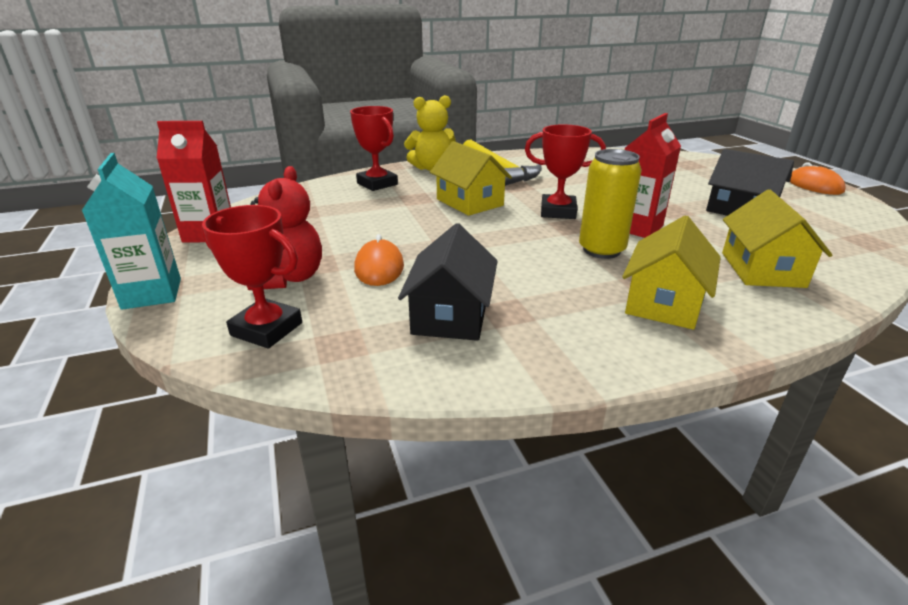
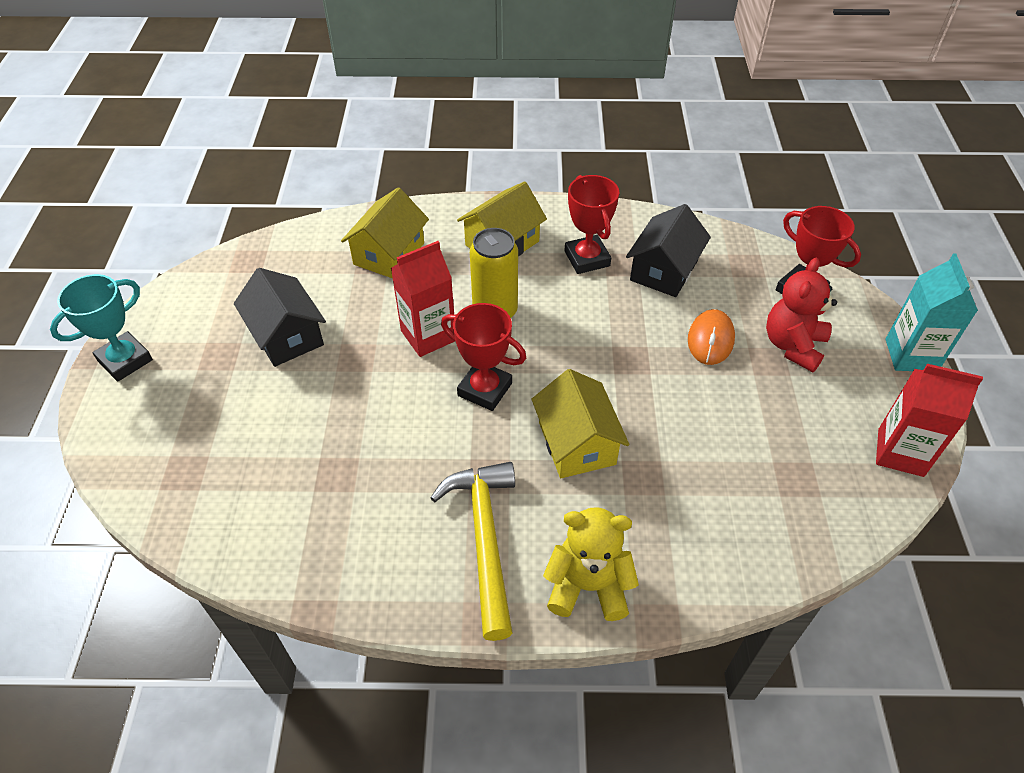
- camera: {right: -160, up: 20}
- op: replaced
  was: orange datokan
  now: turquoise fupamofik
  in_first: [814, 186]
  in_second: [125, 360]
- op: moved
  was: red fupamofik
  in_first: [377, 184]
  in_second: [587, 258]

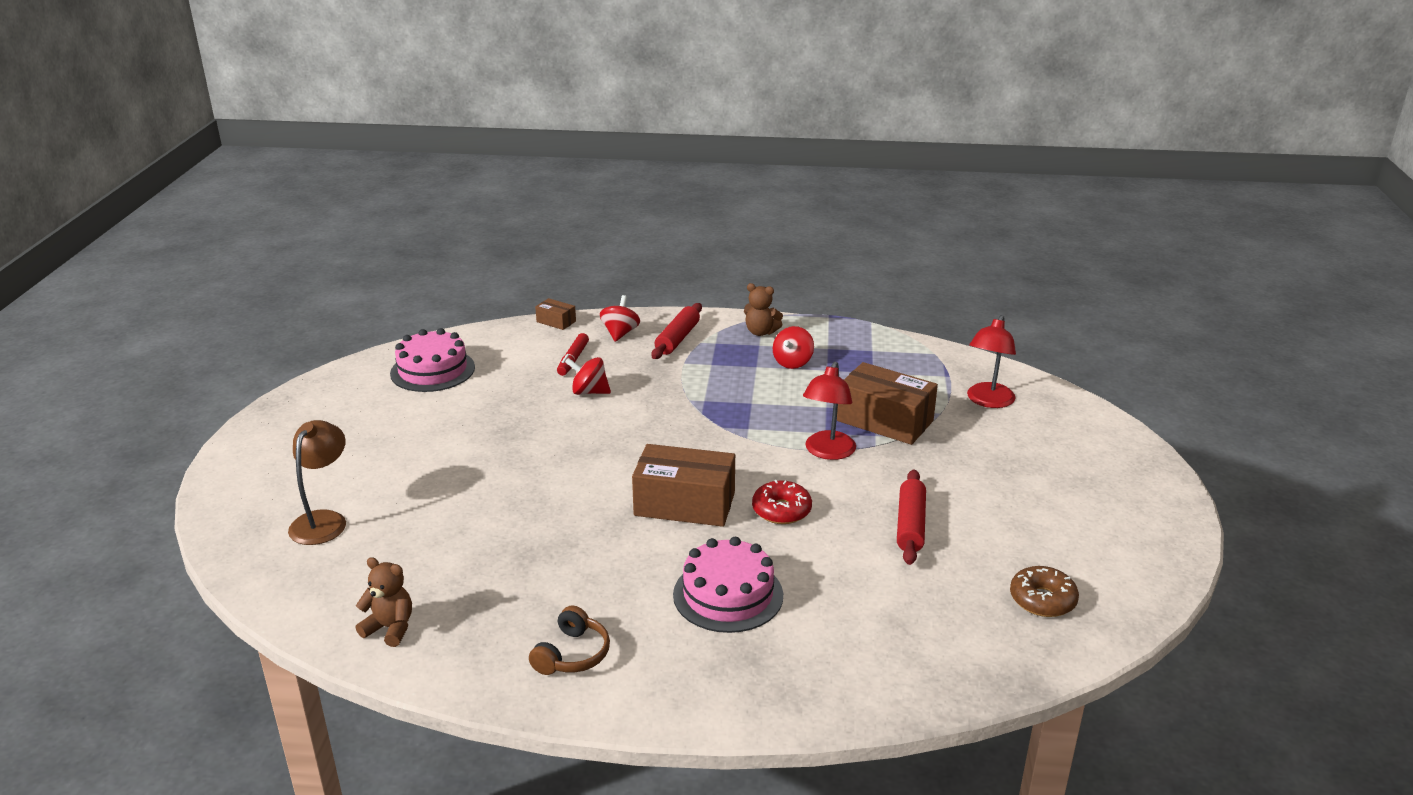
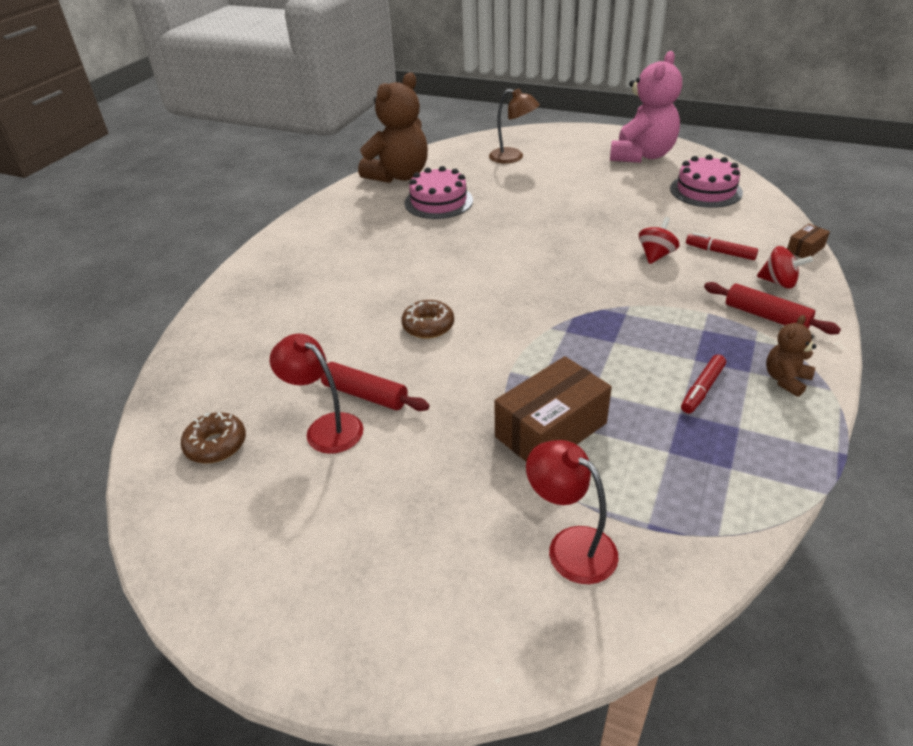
- camera: {right: 110, up: 10}
- op: moved
  was: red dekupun
  in_first: [827, 452]
  in_second: [326, 427]
- op: resized
  was: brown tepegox
  in_first: [390, 628]
  in_second: [399, 176]
  ratio: 2.17
- op: recoloured
  was: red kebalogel
  now: brown kebalogel
  in_first: [781, 510]
  in_second: [428, 326]
- op: moved
  was: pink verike
  in_first: [728, 595]
  in_second: [438, 202]
- op: added
  now: pink tepegox
  in_second: [642, 155]
- op: replaced
  was: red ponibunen
  now: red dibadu
  in_first: [792, 363]
  in_second: [702, 389]
- op: removed
  was: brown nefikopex
  in_first: [572, 654]
- op: removed
  was: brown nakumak
  in_first: [684, 504]

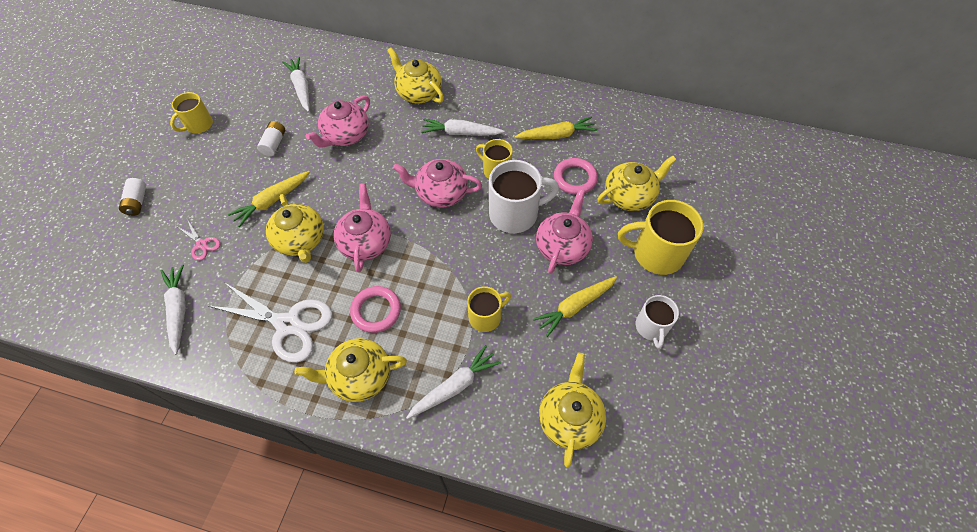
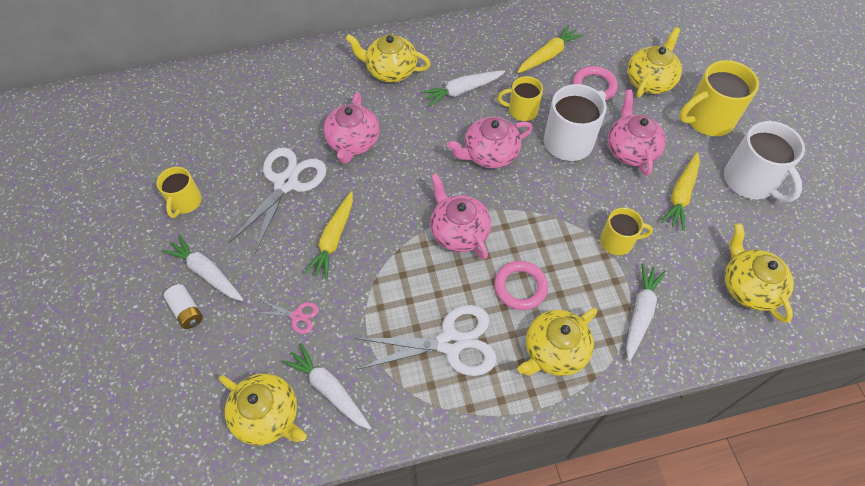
- camera: {right: -30, up: 0}
- op: moved
  was: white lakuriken
  in_first: [301, 88]
  in_second: [206, 272]
- op: moved
  was: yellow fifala
  in_first: [300, 240]
  in_second: [267, 415]
- op: replaced
  was: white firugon
  now: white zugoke
  in_first: [274, 144]
  in_second: [286, 183]
- op: turned
  was: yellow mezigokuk
  in_first: [486, 317]
  in_second: [617, 241]
  clockwise: 60
- op: resized
  was: white mezigokuk
  in_first: [651, 327]
  in_second: [750, 181]
  ratio: 1.65

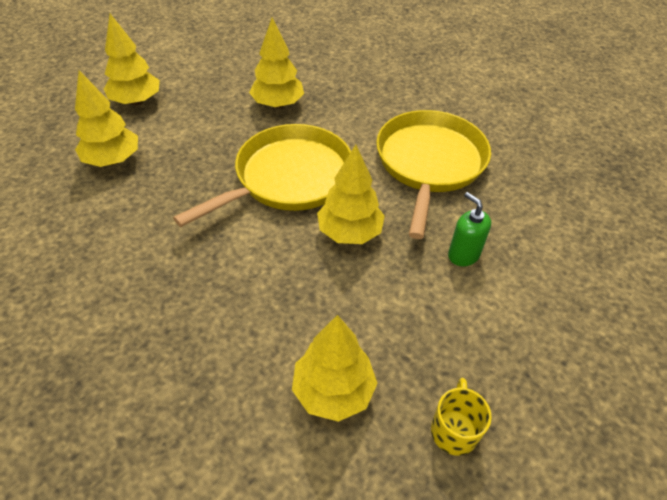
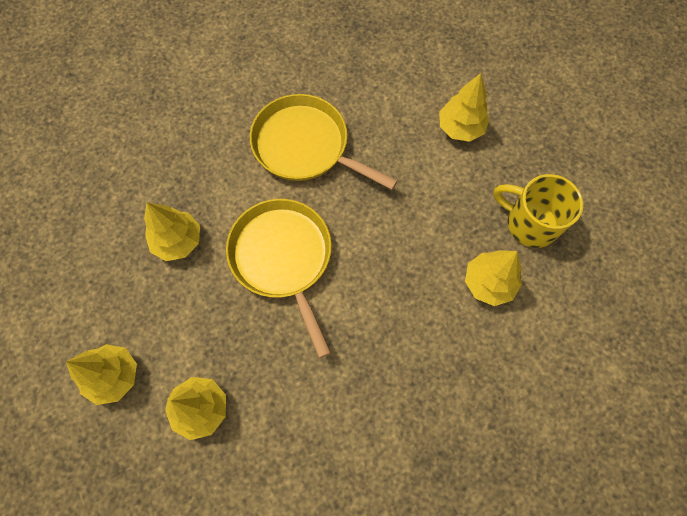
- camera: {right: -70, up: 20}
- op: moved
  was: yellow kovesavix
  in_first: [349, 232]
  in_second: [460, 128]
- op: resized
  was: yellow mezigokuk
  in_first: [454, 430]
  in_second: [530, 223]
  ratio: 1.79
- op: removed
  was: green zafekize
  in_first: [463, 255]

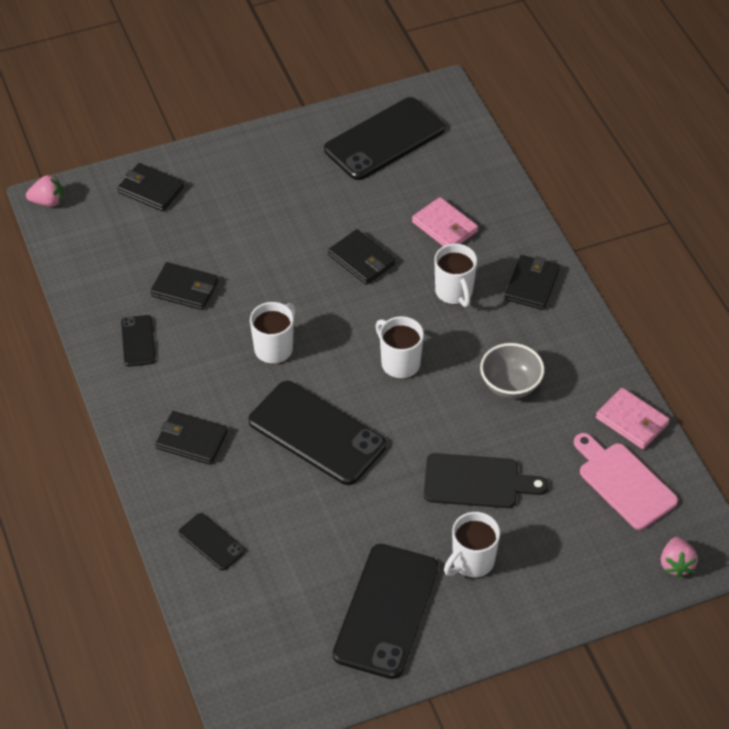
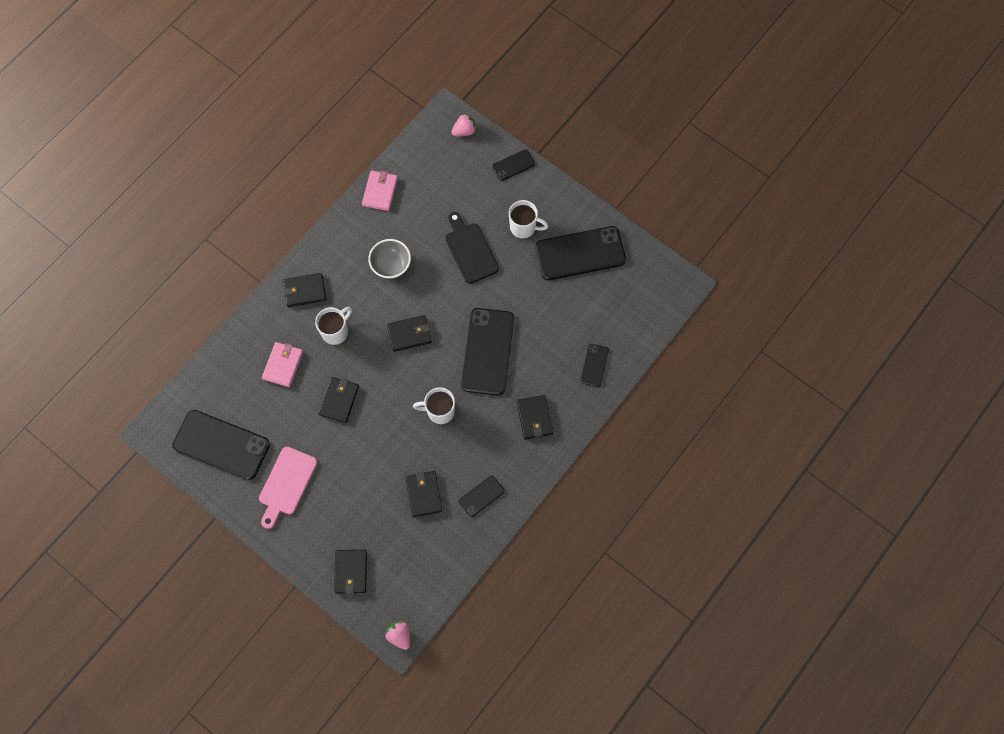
- camera: {right: -120, up: 20}
- op: moved
  was: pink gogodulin
  in_first: [624, 482]
  in_second: [286, 484]
- op: replaced
  was: white mezigokuk
  now: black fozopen
  in_first: [399, 363]
  in_second: [409, 334]
- op: added
  now: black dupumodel
  in_second: [513, 165]

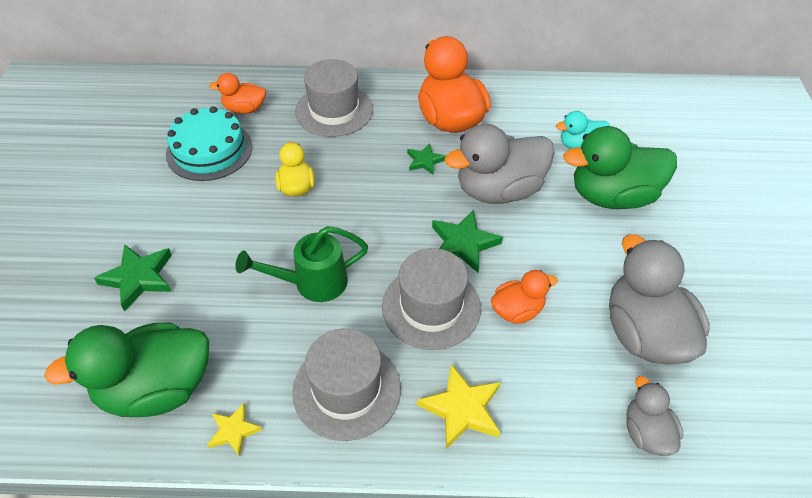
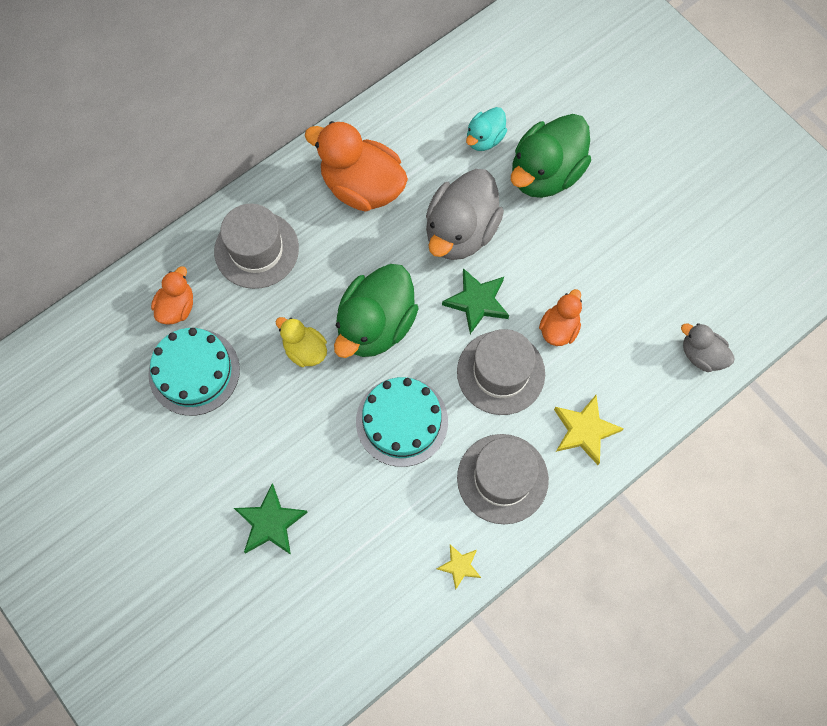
- camera: {right: -40, up: 20}
- op: turned
  was: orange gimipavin
  in_first: [244, 109]
  in_second: [177, 307]
  clockwise: 150
- op: moved
  was: green gimipavin
  in_first: [156, 389]
  in_second: [376, 325]
- op: replaced
  was: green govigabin
  now: turquoise verike
  in_first: [312, 283]
  in_second: [402, 421]
- op: removed
  was: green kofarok
  in_first: [425, 161]
- op: removed
  was: grey gimipavin
  in_first: [644, 333]

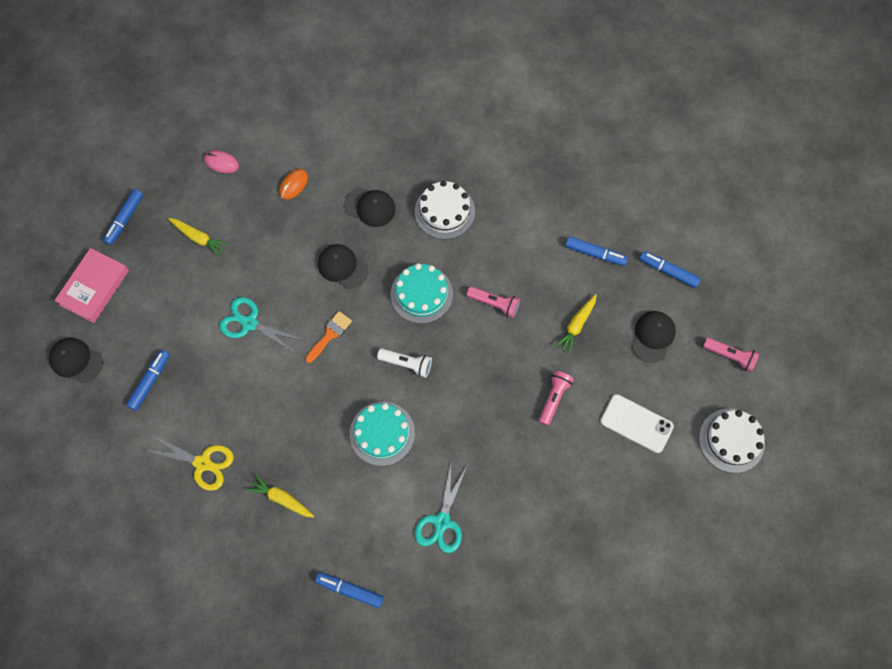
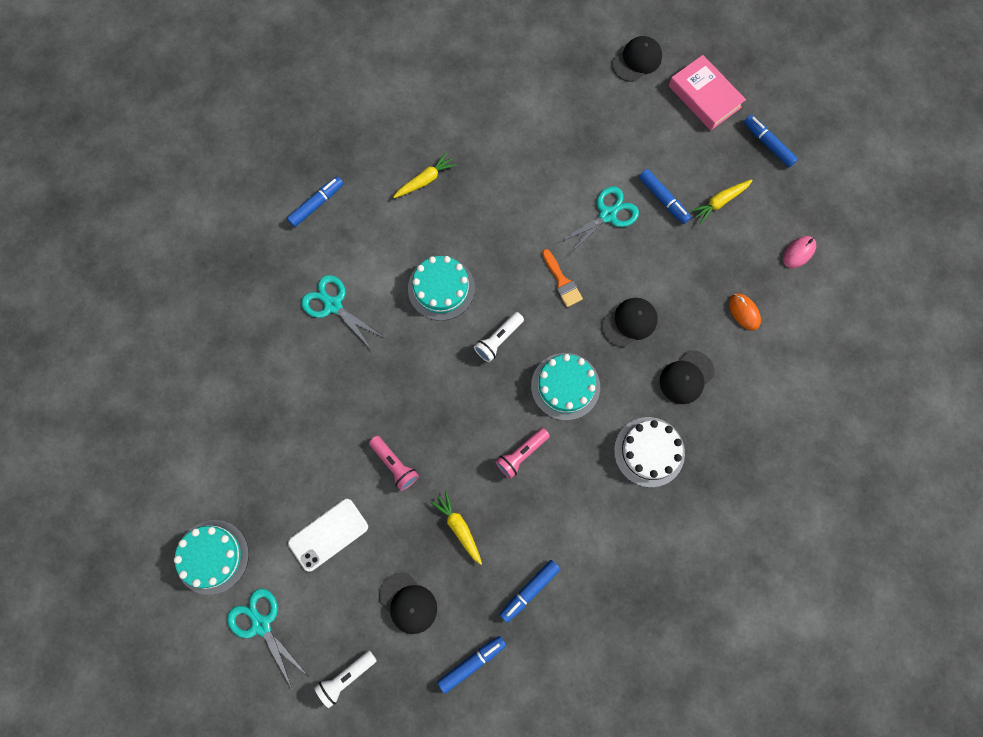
- camera: {right: 115, up: 5}
- op: added
  now: turquoise verike
  in_second: [212, 556]
- op: replaced
  was: white verike
  now: turquoise zugoke
  in_first: [731, 440]
  in_second: [261, 625]
- op: recoloured
  was: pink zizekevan
  now: white zizekevan
  in_first: [730, 356]
  in_second: [346, 677]
- op: moved
  was: blue dibadu
  in_first: [150, 381]
  in_second: [663, 199]
- op: removed
  was: yellow zugoke
  in_first: [202, 463]

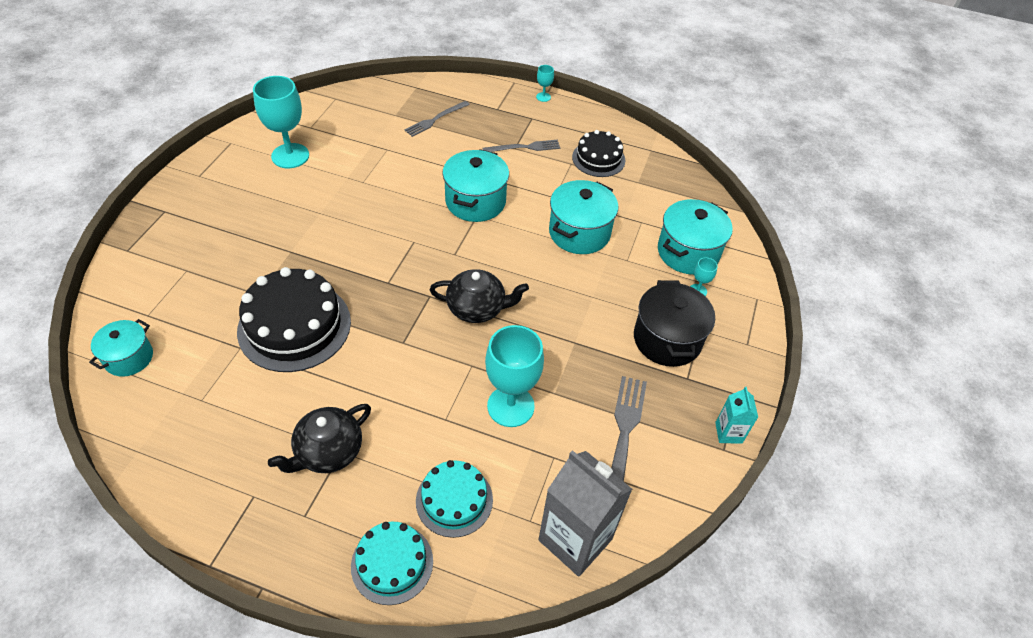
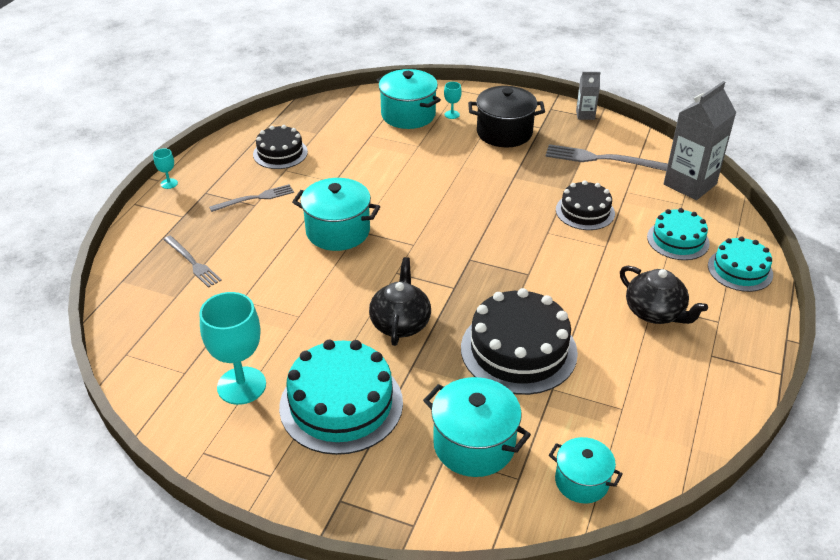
- camera: {right: -85, up: -10}
- op: turned
  was: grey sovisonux
  in_first: [524, 147]
  in_second: [255, 198]
  clockwise: 75
- op: added
  now: turquoise verike
  in_second: [341, 404]
- op: moved
  was: black fifala
  in_first: [477, 308]
  in_second: [400, 323]
- op: moved
  was: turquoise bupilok
  in_first: [579, 233]
  in_second: [474, 445]
- op: replaced
  was: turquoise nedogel
  now: black verike
  in_first: [510, 406]
  in_second: [585, 211]
- op: recoloured
  was: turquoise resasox
  now: grey resasox
  in_first: [728, 433]
  in_second: [585, 115]

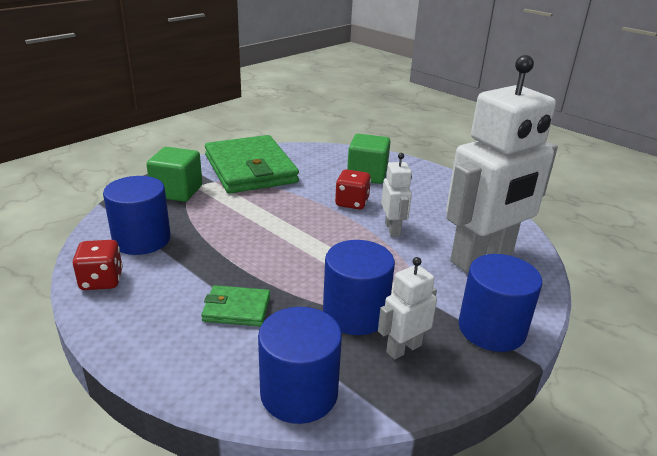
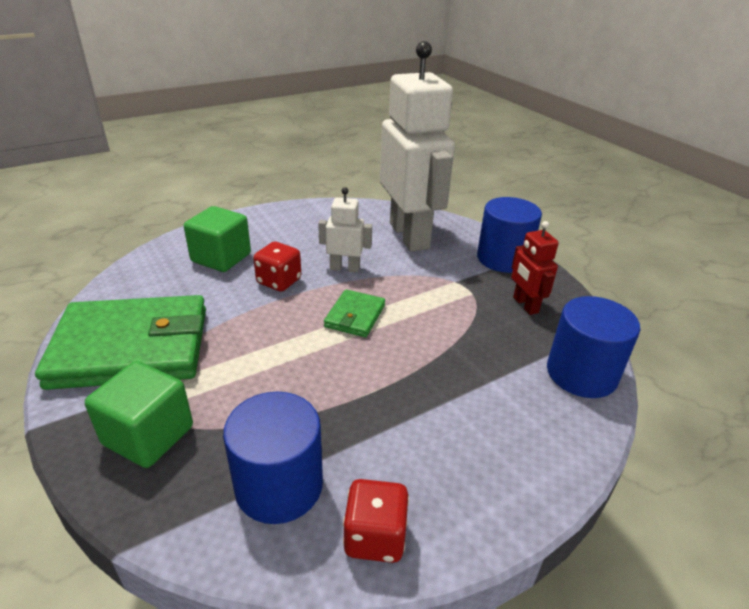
- camera: {right: -75, up: 5}
- op: moved
  was: green fozopen
  in_first: [236, 309]
  in_second: [355, 316]
- op: recoloured
  was: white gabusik
  now: red gabusik
  in_first: [403, 348]
  in_second: [525, 305]
- op: removed
  was: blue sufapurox
  in_first: [355, 313]

